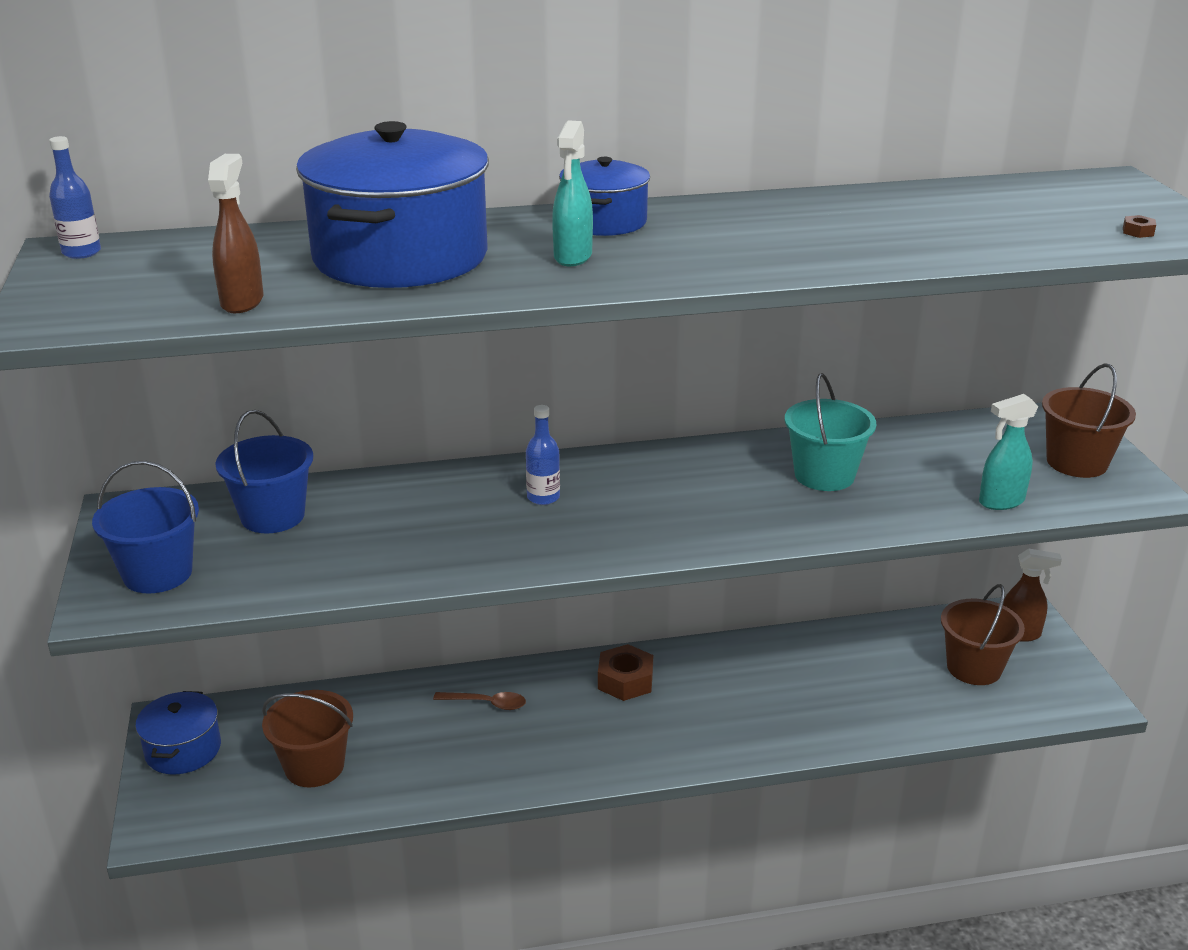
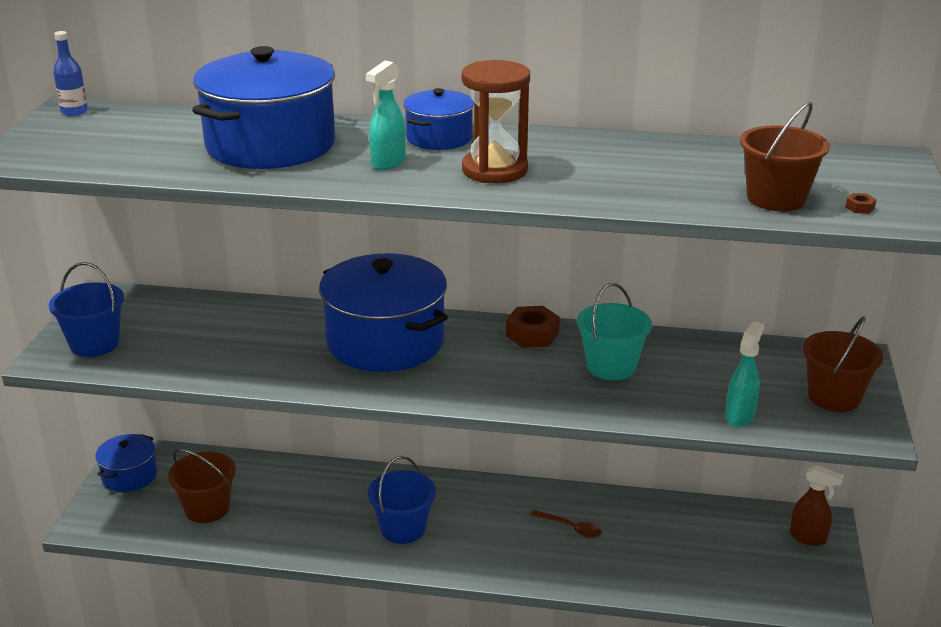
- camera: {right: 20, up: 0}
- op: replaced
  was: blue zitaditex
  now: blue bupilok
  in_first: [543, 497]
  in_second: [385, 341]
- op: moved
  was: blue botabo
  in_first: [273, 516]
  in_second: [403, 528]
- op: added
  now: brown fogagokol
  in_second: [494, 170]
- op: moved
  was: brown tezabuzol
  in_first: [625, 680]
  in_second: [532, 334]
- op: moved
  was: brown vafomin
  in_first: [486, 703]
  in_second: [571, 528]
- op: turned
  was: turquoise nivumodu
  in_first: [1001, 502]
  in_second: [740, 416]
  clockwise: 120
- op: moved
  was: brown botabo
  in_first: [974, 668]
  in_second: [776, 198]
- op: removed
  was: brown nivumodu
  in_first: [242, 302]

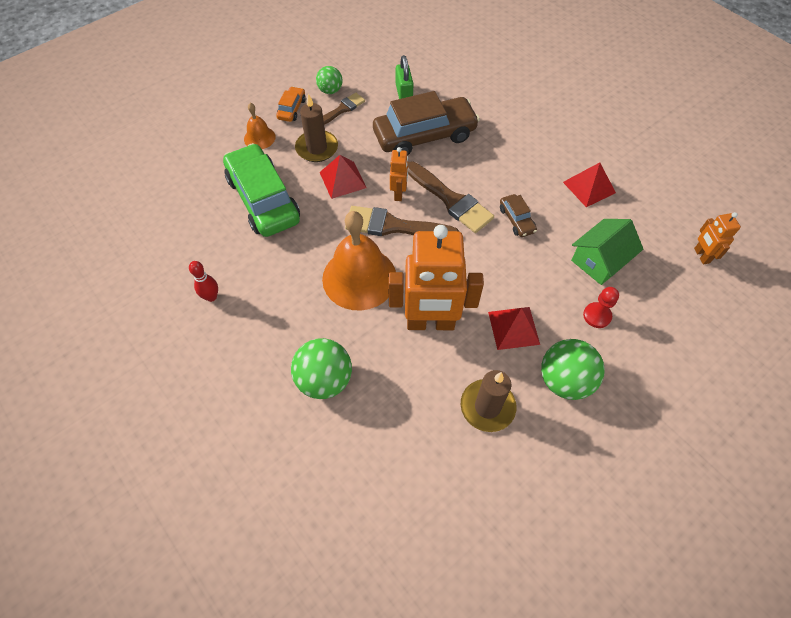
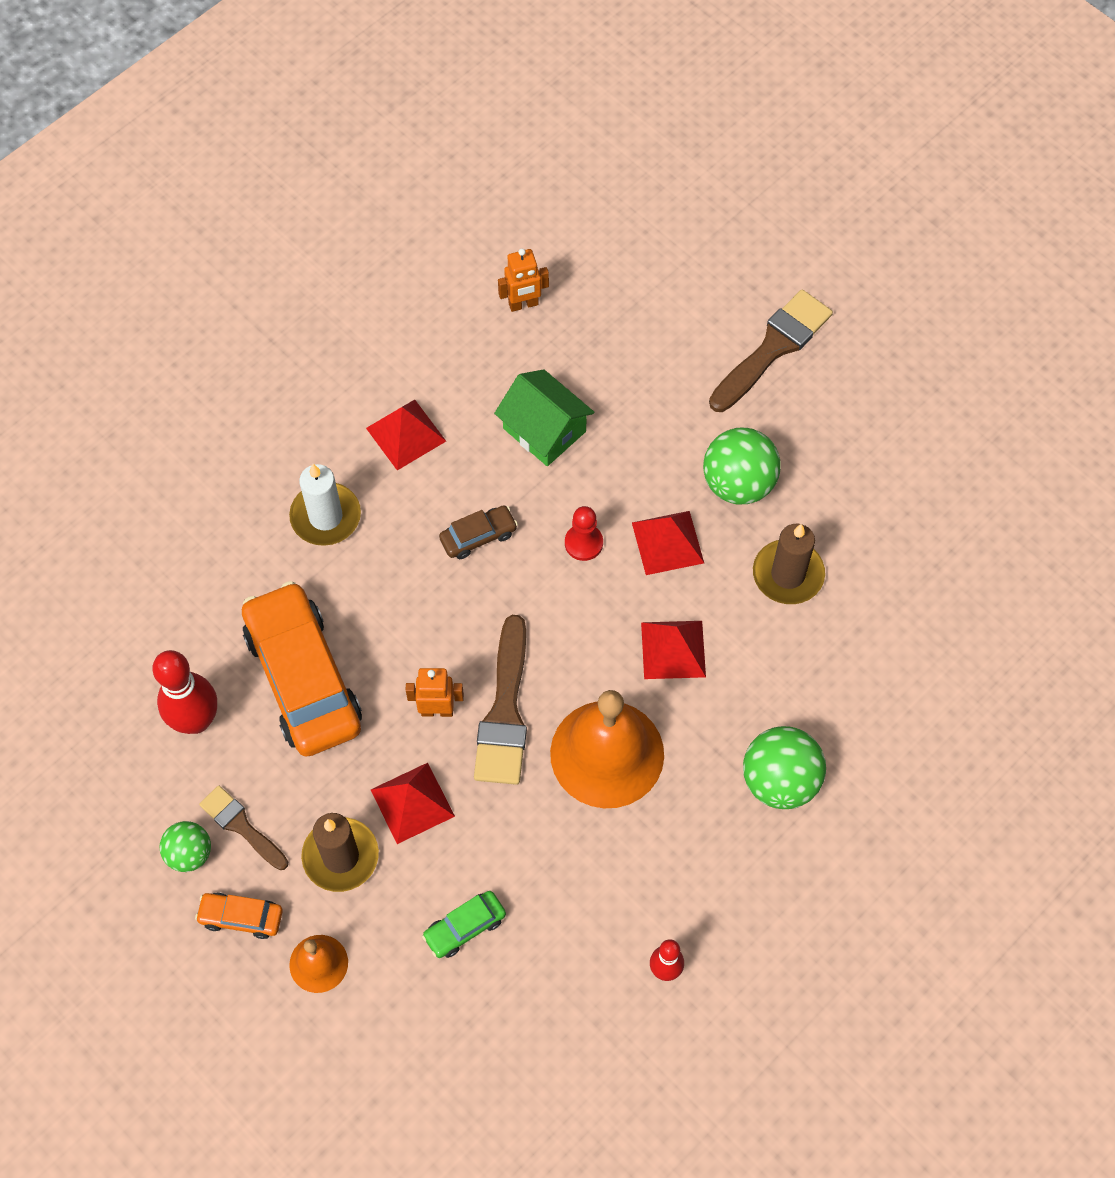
- camera: {right: -95, up: 5}
- op: replaced
  was: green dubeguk
  now: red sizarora
  in_first: [404, 93]
  in_second: [196, 720]
- op: recoloured
  was: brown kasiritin
  now: orange kasiritin
  in_first: [424, 136]
  in_second: [303, 678]
- op: added
  now: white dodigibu
  in_second: [325, 516]
- op: resized
  was: green kasiritin
  in_first: [263, 199]
  in_second: [465, 927]
  ratio: 0.45
- op: moved
  was: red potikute
  in_first: [597, 316]
  in_second: [583, 543]
- op: replaced
  was: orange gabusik
  now: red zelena
  in_first: [430, 323]
  in_second: [673, 649]
- op: moved
  was: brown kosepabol
  in_first: [450, 200]
  in_second: [773, 348]

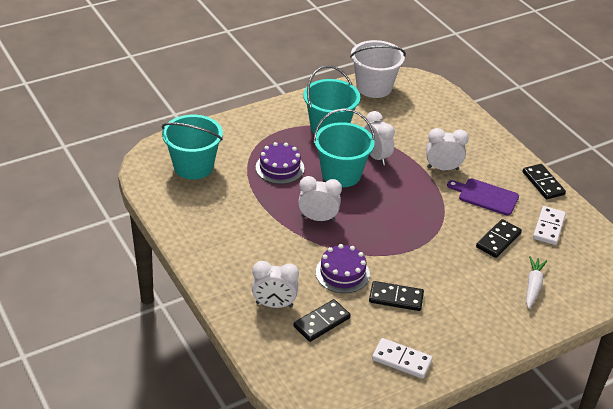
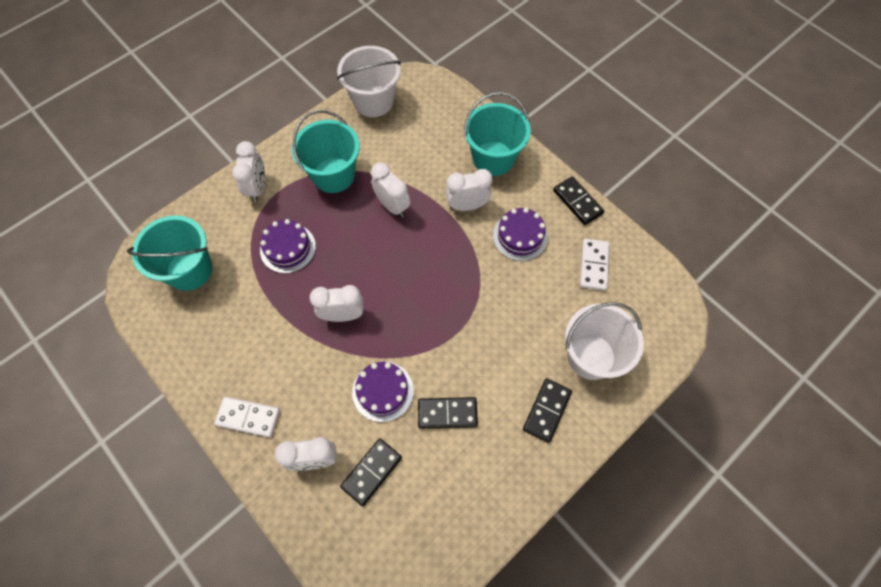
- camera: {right: -10, up: 25}
- op: moved
  was: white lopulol
  in_first: [401, 360]
  in_second: [248, 417]
- op: added
  now: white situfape
  in_second: [257, 188]
- op: moved
  was: turquoise botabo
  in_first: [341, 174]
  in_second: [493, 158]
- op: replaced
  was: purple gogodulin
  now: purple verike
  in_first: [485, 196]
  in_second: [520, 236]
- op: moved
  was: black lopulol
  in_first: [498, 240]
  in_second: [546, 410]
- op: replaced
  was: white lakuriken
  now: white botabo
  in_first: [533, 286]
  in_second: [591, 356]

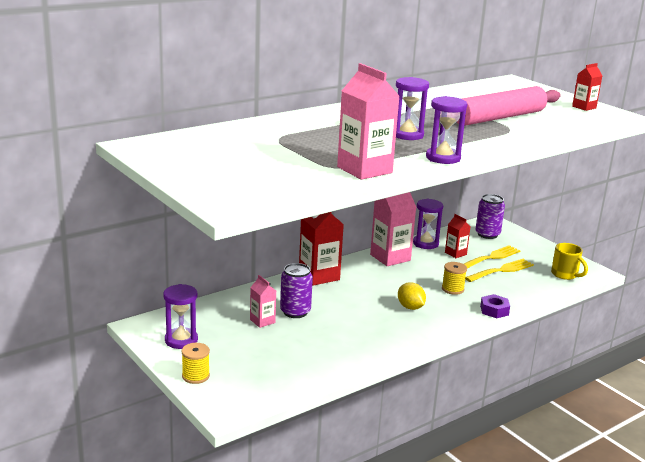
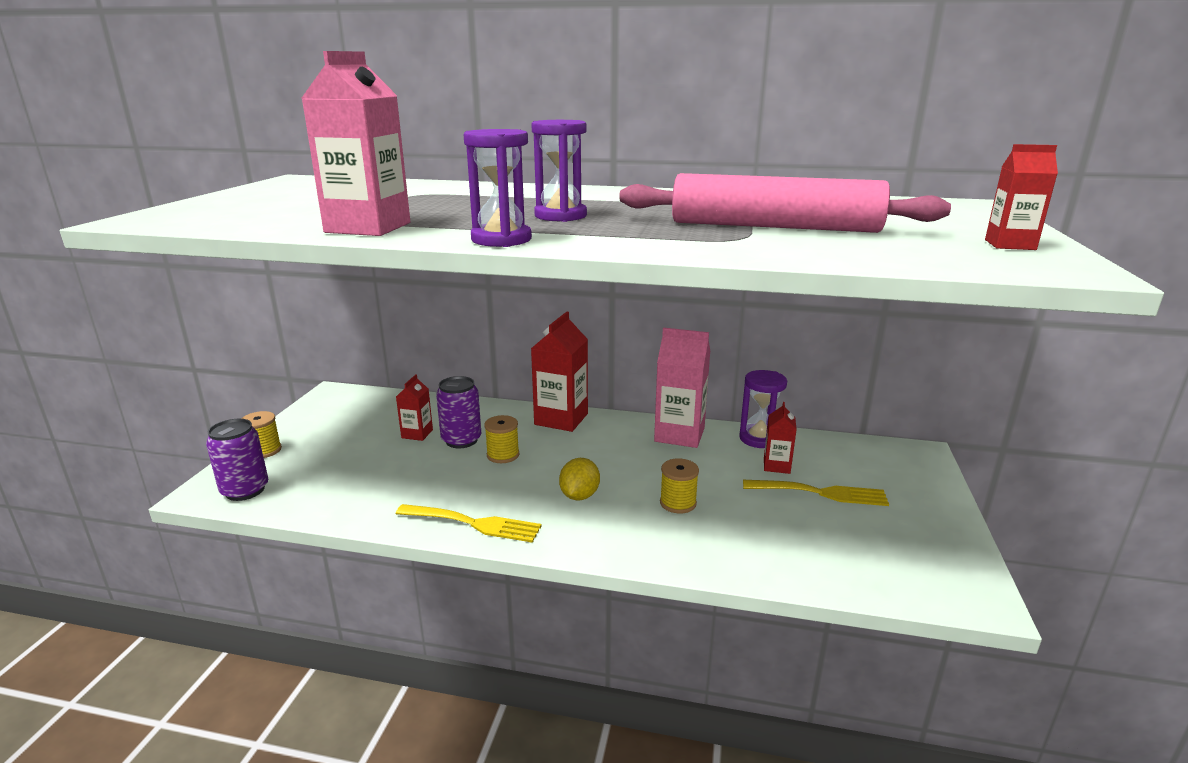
- camera: {right: 50, up: 0}
- op: moved
  was: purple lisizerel
  in_first: [487, 234]
  in_second: [245, 490]
- op: recoloured
  was: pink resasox
  now: red resasox
  in_first: [262, 321]
  in_second: [417, 434]
- op: moved
  was: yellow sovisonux
  in_first: [501, 270]
  in_second: [473, 523]
- op: added
  now: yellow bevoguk
  in_second: [503, 455]
- op: removed
  was: purple fogagokol
  in_first: [181, 340]
- op: removed
  was: purple tezabuzol
  in_first: [494, 310]
- op: removed
  was: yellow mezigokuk
  in_first: [565, 275]

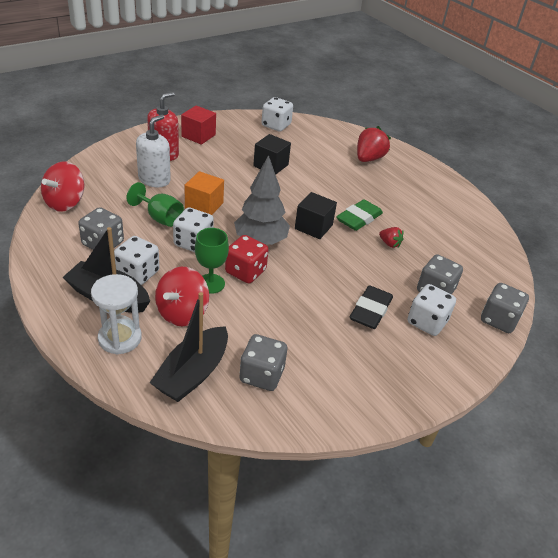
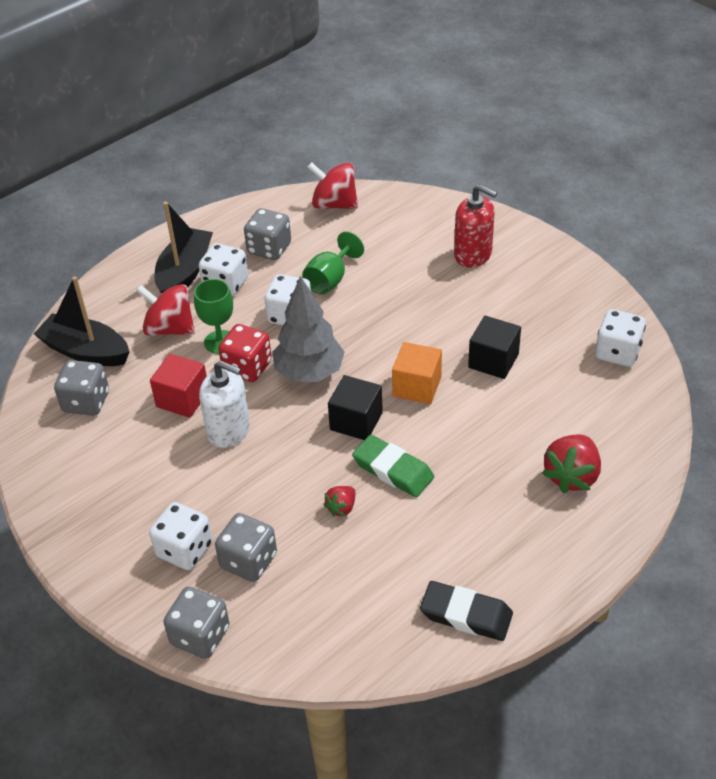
- camera: {right: 90, up: 5}
- op: moved
  was: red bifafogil
  in_first: [198, 136]
  in_second: [182, 399]
- op: moved
  was: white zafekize
  in_first: [154, 179]
  in_second: [229, 430]
- op: moved
  was: orange bifafogil
  in_first: [204, 205]
  in_second: [417, 386]
- op: moved
  was: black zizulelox
  in_first: [370, 311]
  in_second: [466, 615]
- op: turned
  was: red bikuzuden
  in_first: [369, 159]
  in_second: [572, 476]
  clockwise: 90
- op: removed
  was: white fogagokol
  in_first: [120, 338]

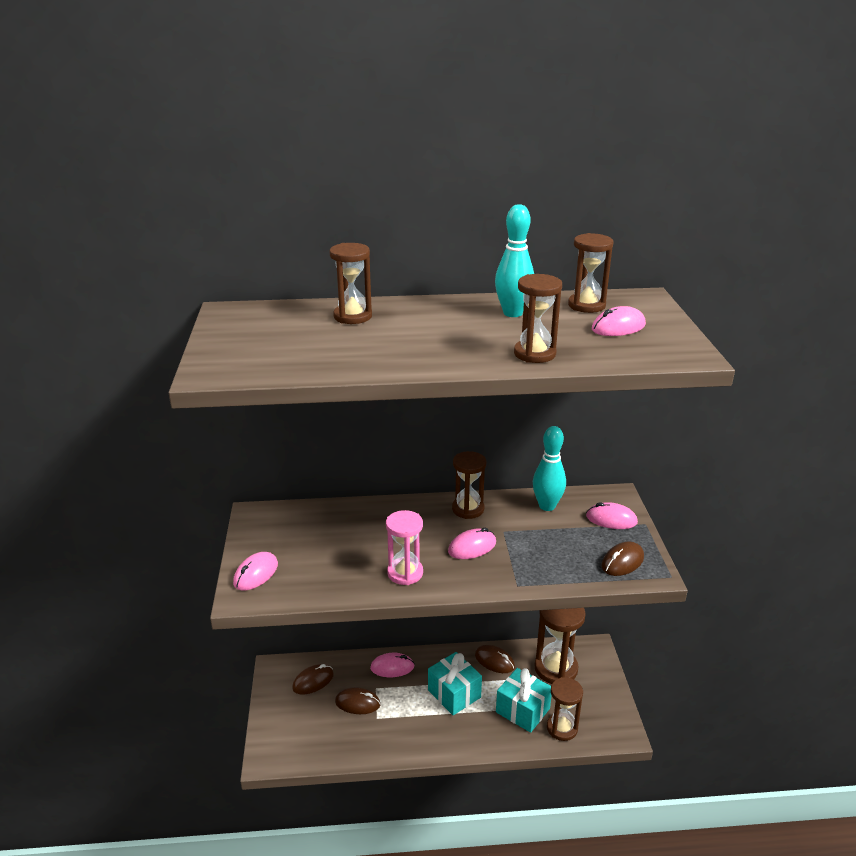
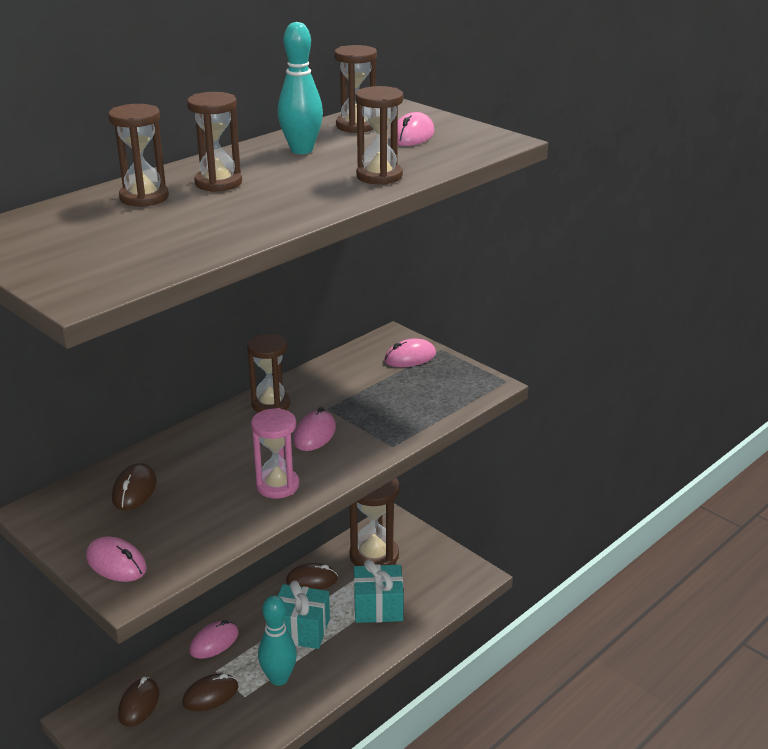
- camera: {right: -40, up: 0}
- op: turned
  was: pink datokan
  in_first: [256, 574]
  in_second: [116, 563]
  clockwise: -45
- op: moved
  was: brown datokan
  in_first: [622, 562]
  in_second: [134, 490]
- op: moved
  was: brown fogagokol
  in_first: [562, 728]
  in_second: [218, 183]
- op: moved
  was: turquoise sizarora
  in_first: [547, 506]
  in_second: [279, 678]

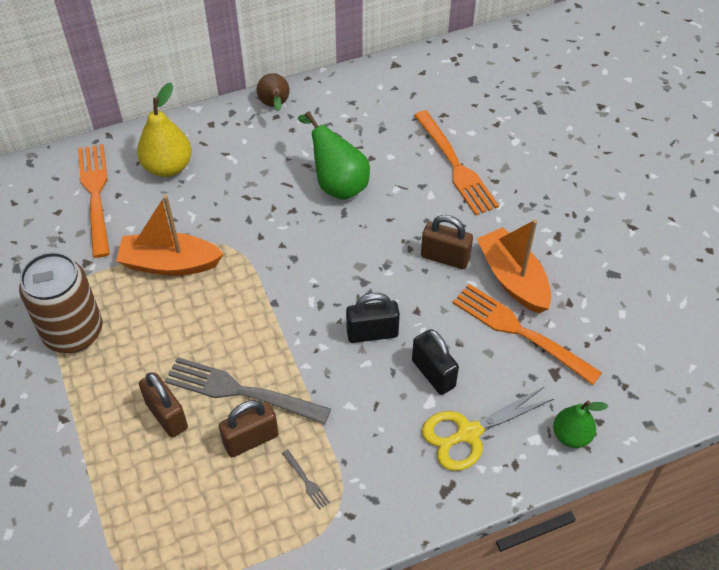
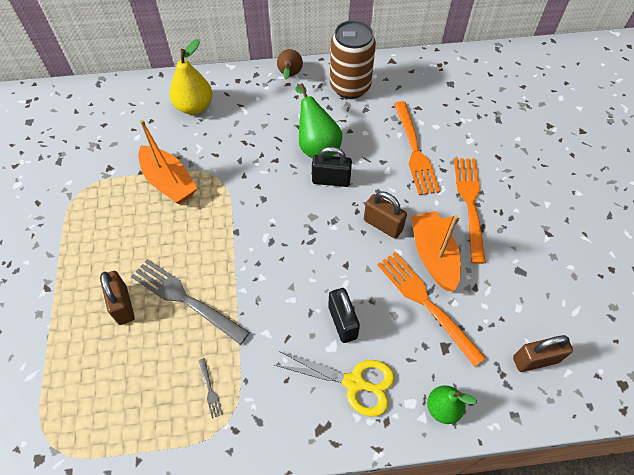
- camera: {right: 15, up: 5}
- op: turned
  was: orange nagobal
  in_first: [169, 263]
  in_second: [169, 182]
  clockwise: -150
- op: turned
  was: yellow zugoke
  in_first: [468, 433]
  in_second: [355, 383]
  clockwise: -150
- op: moved
  was: black dubeguk
  in_first: [372, 333]
  in_second: [331, 180]
- op: moved
  was: brown lisizerel
  in_first: [73, 332]
  in_second: [350, 87]
- op: moved
  was: orange sovisonux
  in_first: [95, 195]
  in_second: [470, 204]
- op: moved
  was: brown dubeguk
  in_first: [251, 439]
  in_second: [535, 360]

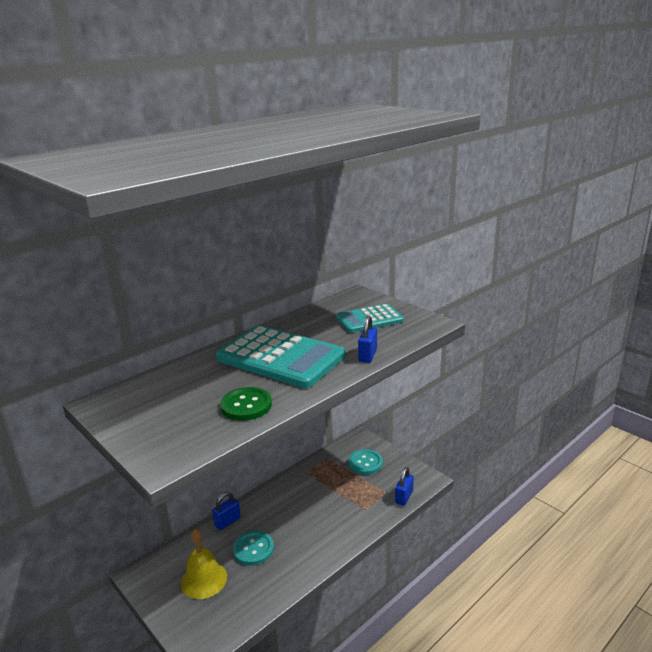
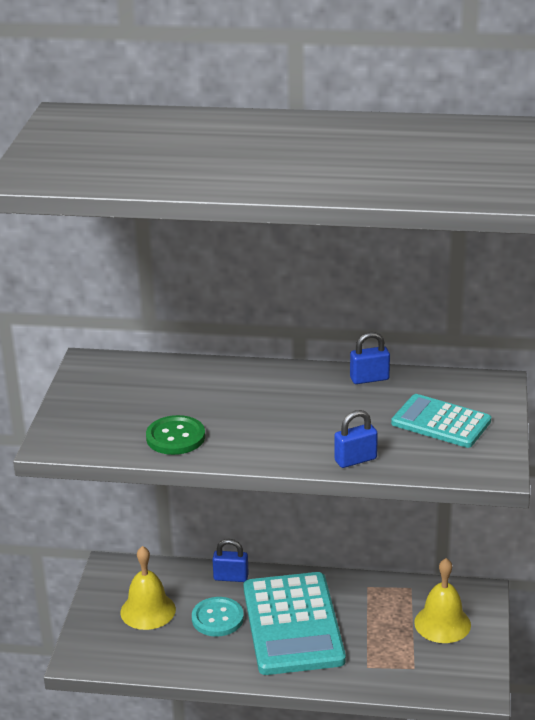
- camera: {right: 50, up: 5}
- op: moved
  was: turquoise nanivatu
  in_first: [280, 357]
  in_second: [293, 624]
- op: moved
  was: blue dubeguk
  in_first: [404, 497]
  in_second: [369, 379]
- op: replaced
  was: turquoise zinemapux
  now: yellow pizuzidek
  in_first: [365, 463]
  in_second: [442, 623]

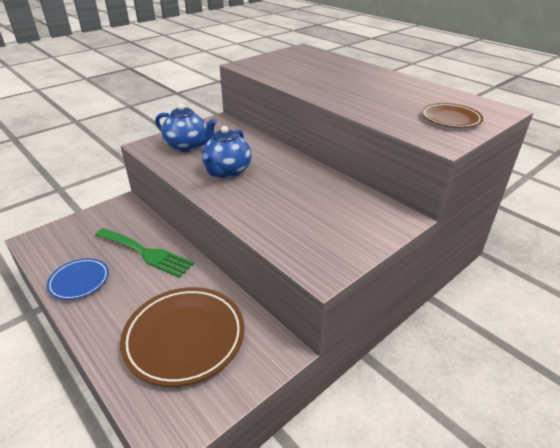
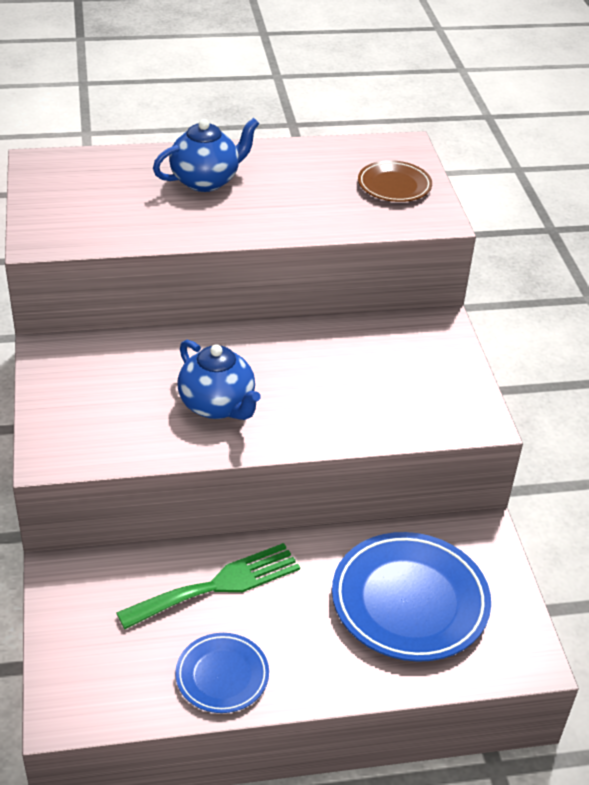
- camera: {right: -60, up: 5}
- op: moved
  was: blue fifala
  in_first: [188, 146]
  in_second: [206, 180]
- op: recoloured
  was: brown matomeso
  now: blue matomeso
  in_first: [184, 338]
  in_second: [409, 601]

